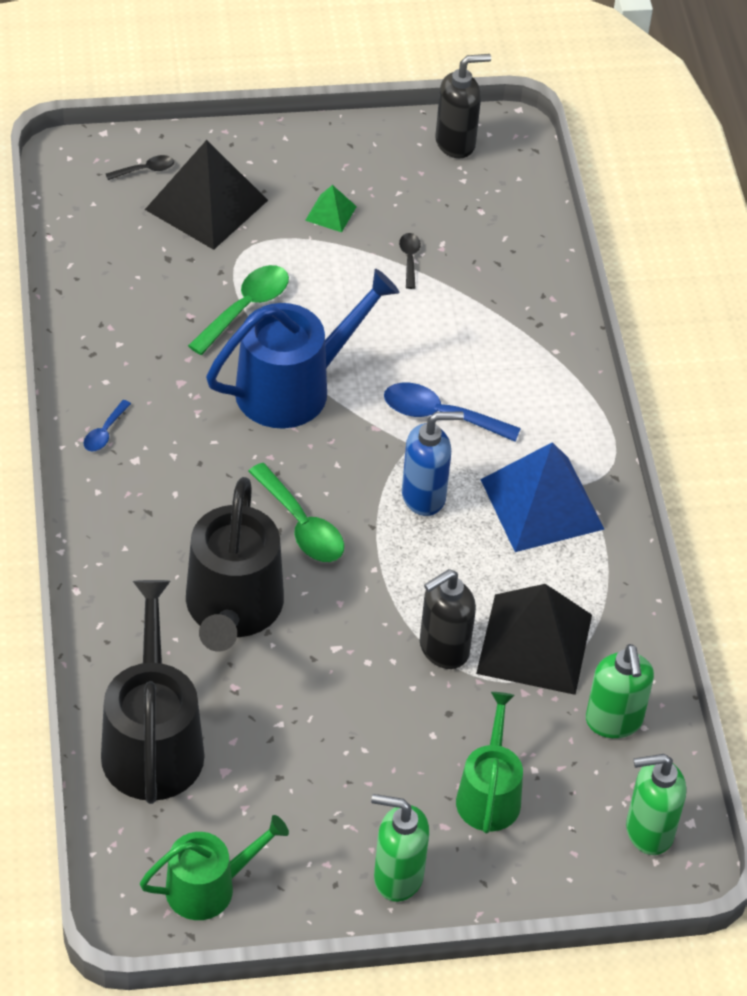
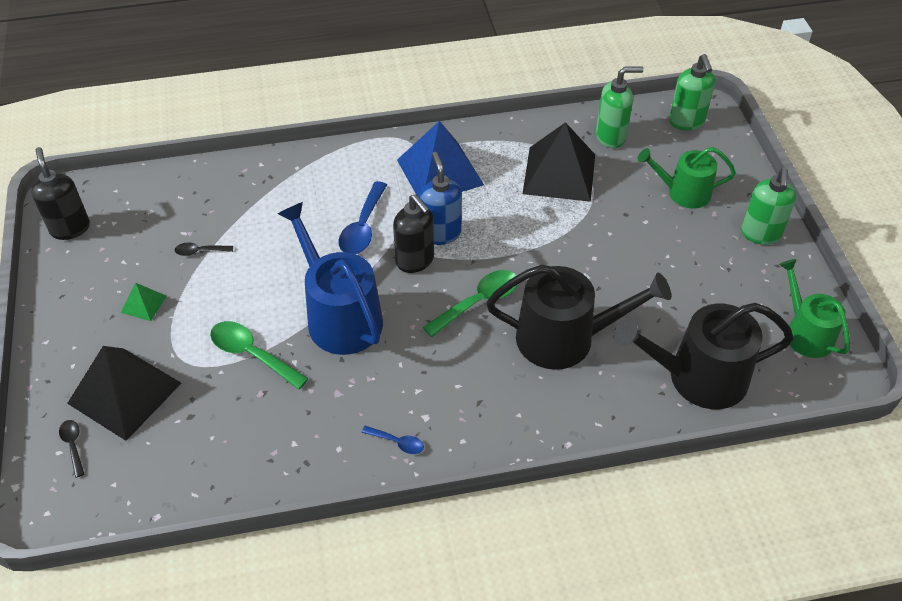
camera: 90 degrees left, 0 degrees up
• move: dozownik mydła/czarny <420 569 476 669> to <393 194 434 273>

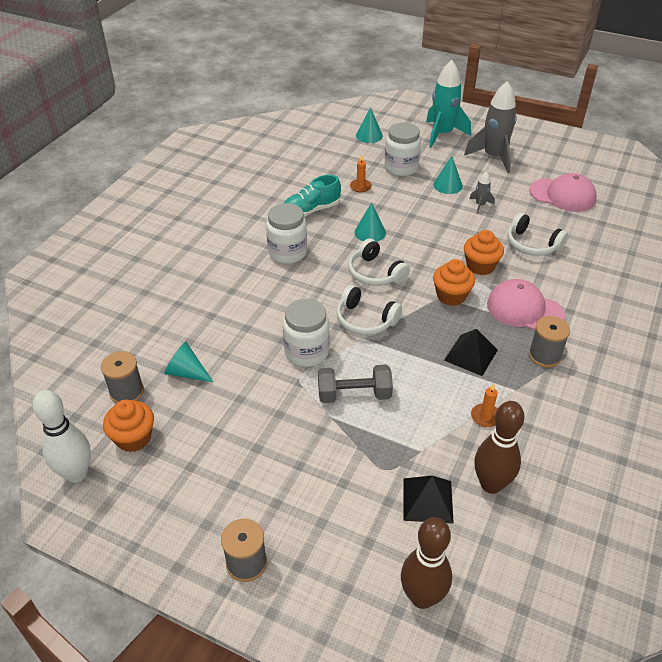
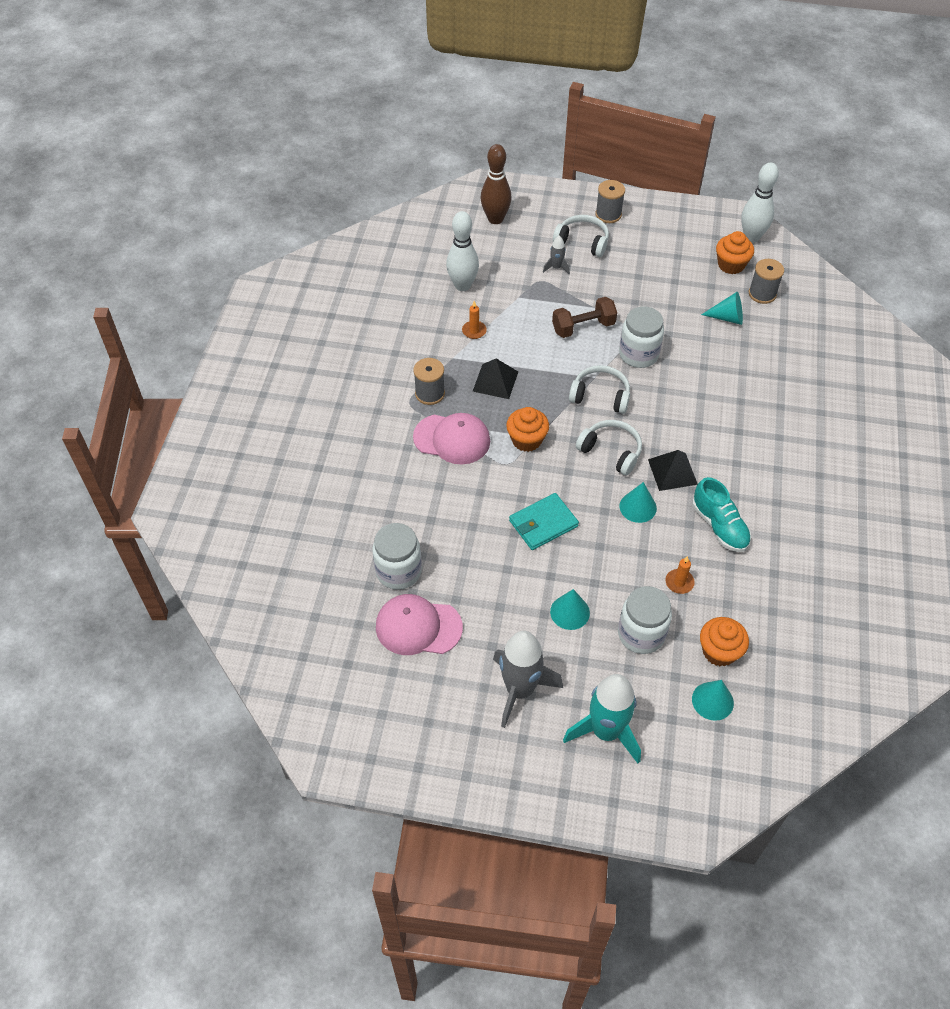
camera: 165 degrees right, 10 degrees up
• insert: portfel/turkusowy <509 493 579 550>
• move: słoik/biały <266 203 307 264> to <372 523 422 590>
• move: piramida/czarny <403 476 454 524> to <648 450 697 491>
• move: muffinka/pomarańczowy <464 230 504 275> to <700 617 749 666>
• move: rakieta/szary <470 171 495 214> to <543 236 570 274>
• move: słuchawki/biały <507 212 568 256> to <553 215 609 257>
• recolor: hantel/szary <318 364 393 403> to hantel/brązowy <552 297 617 338>
• recolor: kręgiel/brązowy <474 401 525 494> to kręgiel/biały <446 211 479 291>
• rotate: but/turkusowy <284 175 341 217> = <692 477 751 552> 105 degrees clockwise

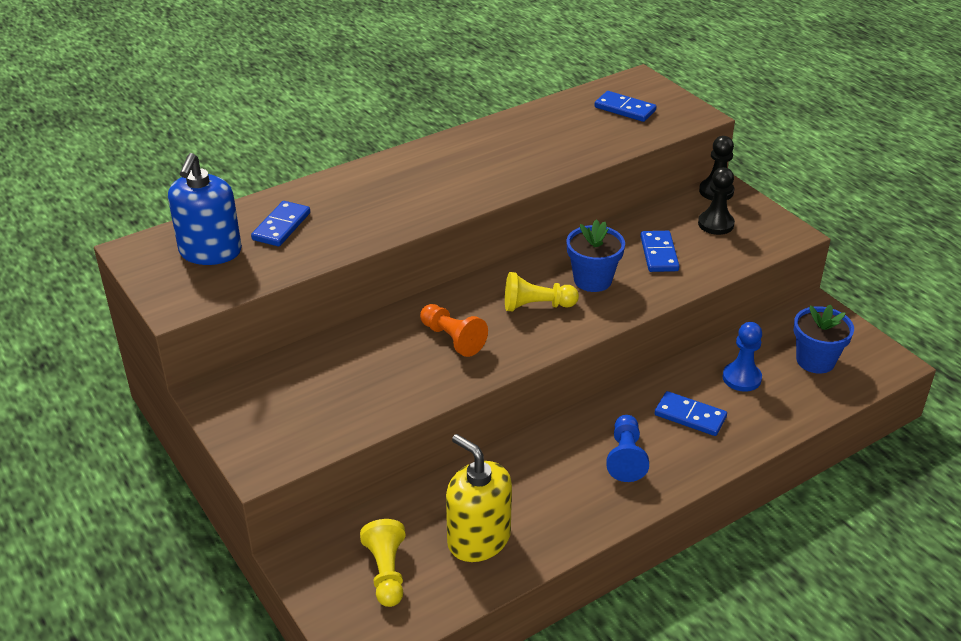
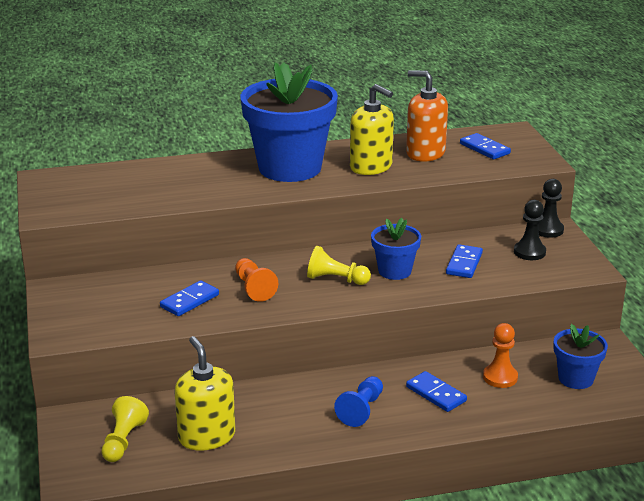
camera: 20 degrees right, 10 degrees down
• delete: dozownik mydła/niebieski <168 153 242 265>
• insert: doniczka/niebieski <240 62 338 182>
• insert: dozownik mydła/żółty <350 84 394 175>
• insert: dozownik mydła/pomarańczowy <406 70 448 162>
• move: kostka domina/niebieski <251 201 310 246> to <160 281 219 316>
• recolor: pionek/niebieski <723 322 762 392> to pionek/pomarańczowy <483 323 518 388>

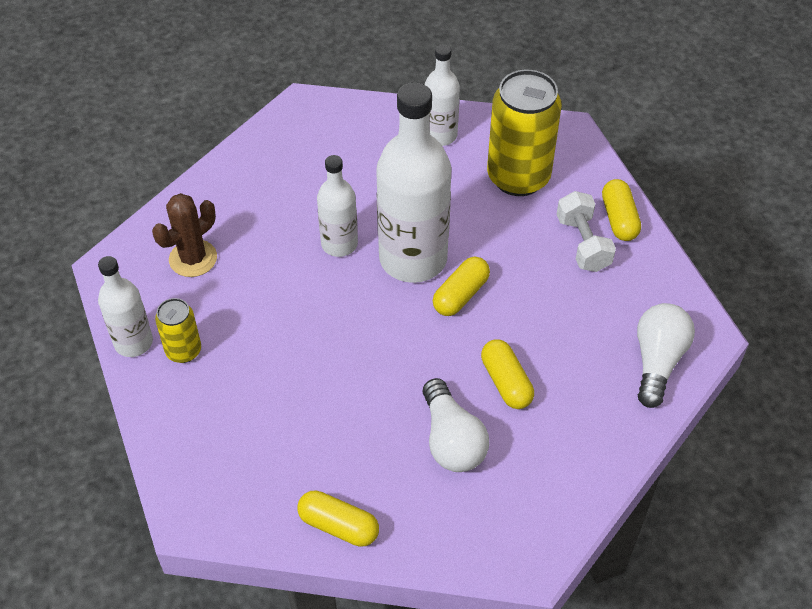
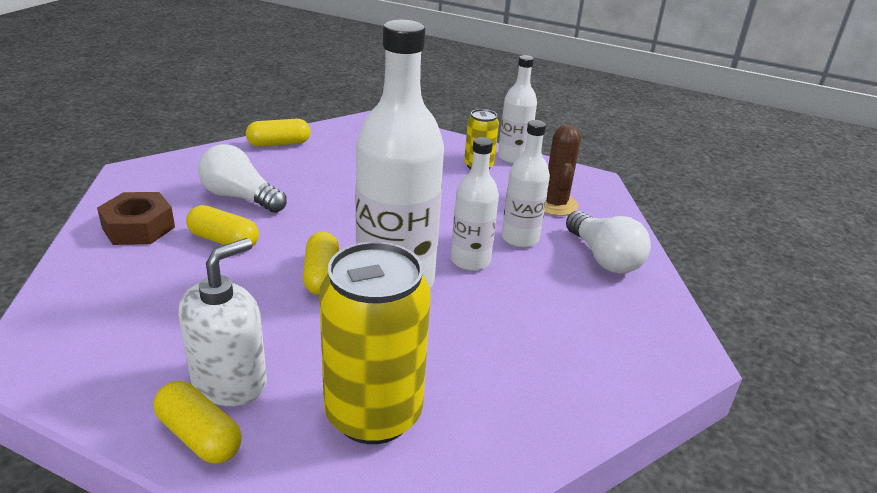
camera: 135 degrees right, 20 degrees down
• insert: nakrętka/brązowy <97 192 175 245>
• move: butelka/biały <424 44 460 146> to <501 120 550 248>
• move: żarówka/biały <637 303 695 408> to <566 211 651 274>
• replace: hantel/biały <556 191 616 272> to dozownik mydła/biały <178 238 267 406>

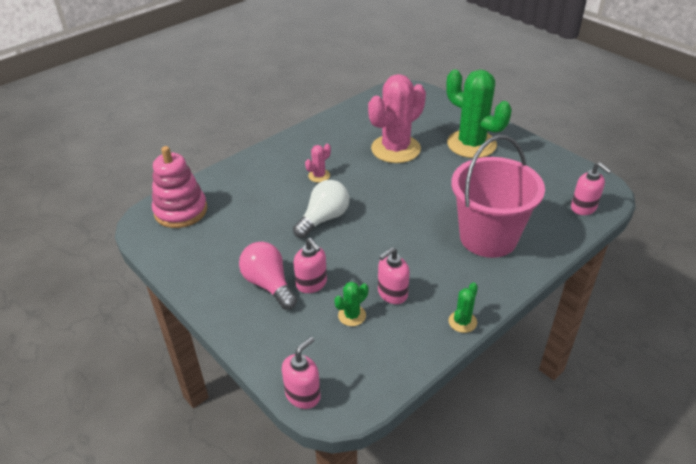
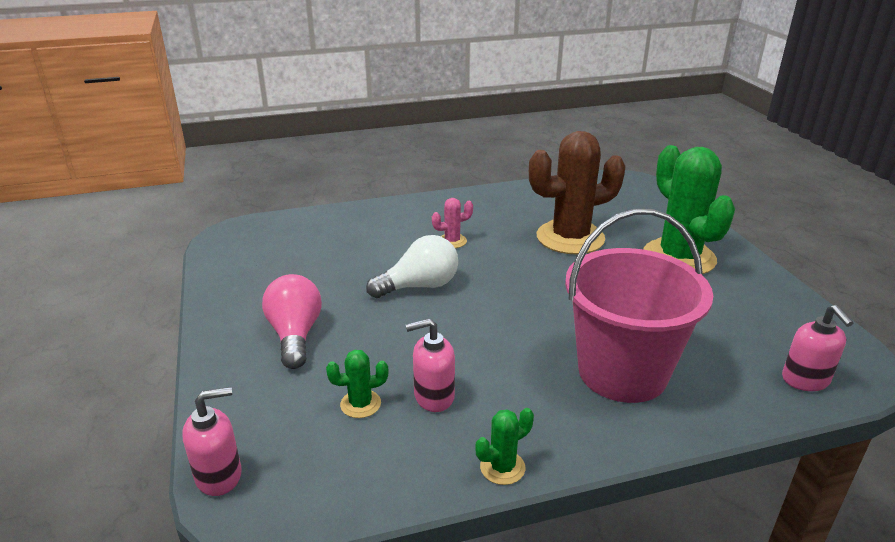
camera: 25 degrees right, 10 degrees down
• delete: zabawka nakładanka/różowy <152 146 207 228>
• delete: dozownik mydła/różowy <294 238 327 293>
• recolor: kaktus/różowy <368 74 426 163> to kaktus/brązowy <529 131 626 254>

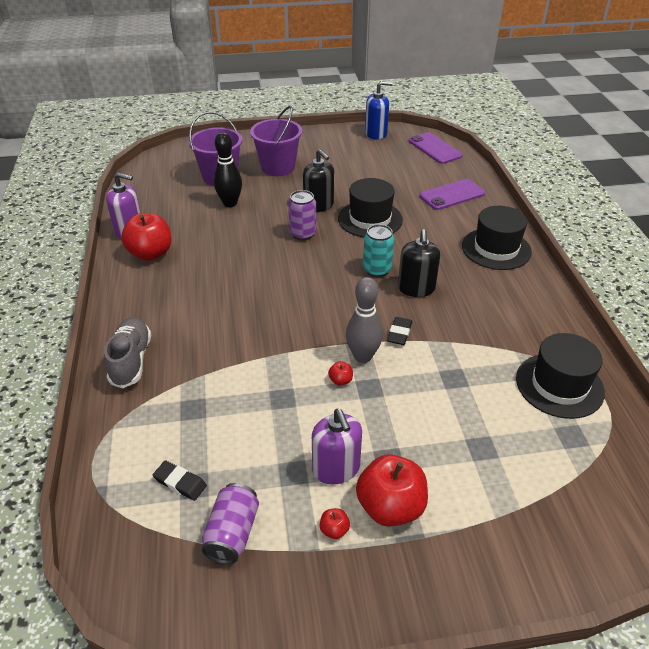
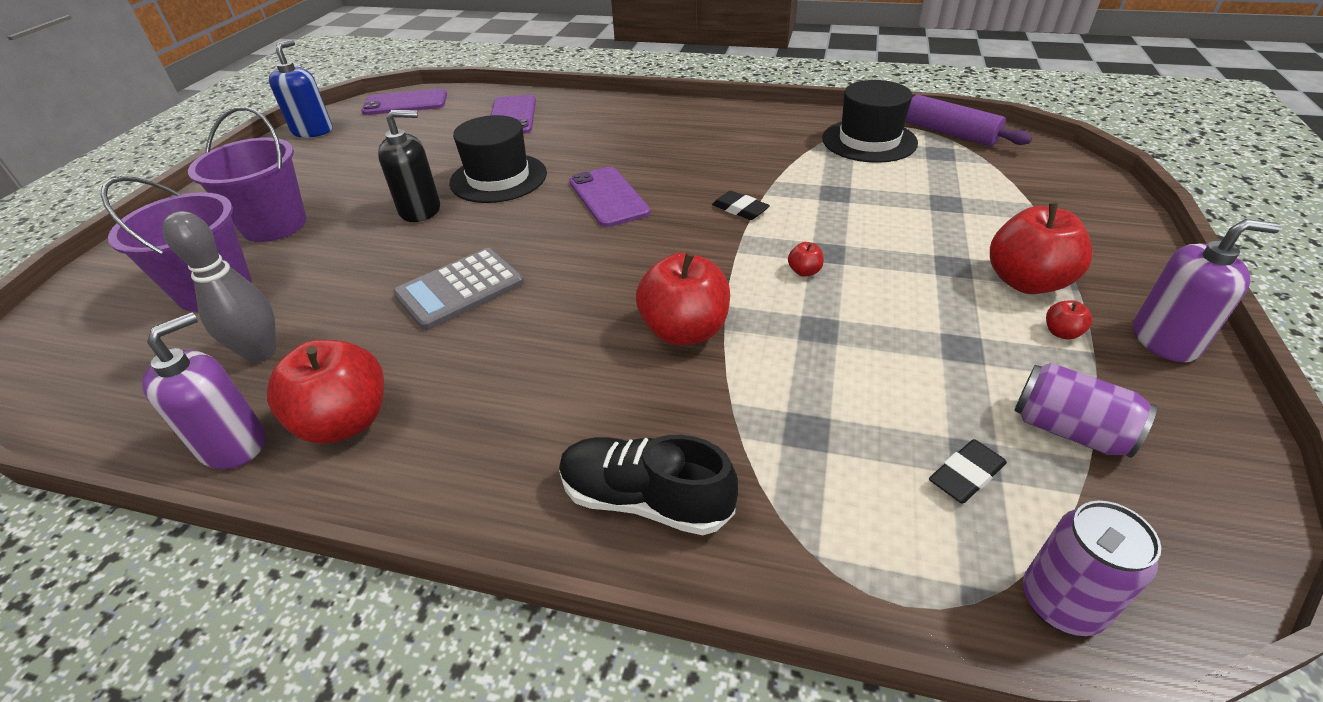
camera: 65 degrees left, 0 degrees up
• delete: kręgiel/czarny <214 132 242 207>
• delete: dozownik mydła/czarny <398 229 440 297>
• delete: kapelusz/czarny <462 206 532 270>
• insert: kalkulator/szary <393 248 524 330>
• insert: jabłko/czerwony <636 252 730 345>
• insert: wałek do ciasta/fioletowy <906 95 1032 146>
• move: puszka/fioletowy <288 190 316 240> to <1023 501 1161 636>
• move: dozownik mydła/fioletowy <312 409 362 485> to <1133 219 1281 362>
• move: kręgiel/szary <346 277 383 363> to <163 211 276 363>
• replace: puszka/turkusowy <363 224 394 277> to telefon/fioletowy <569 167 651 227>
• recolor: but/szary <104 317 151 388> to but/czarny <559 435 738 535>

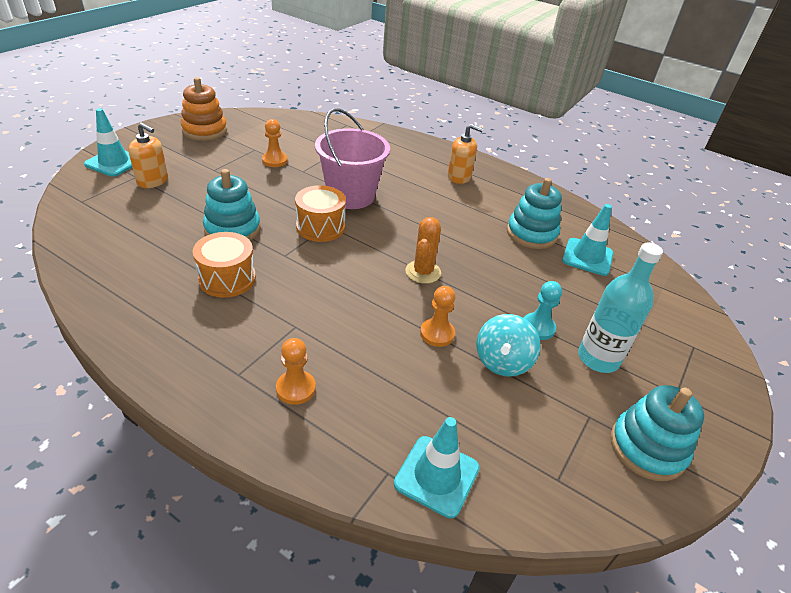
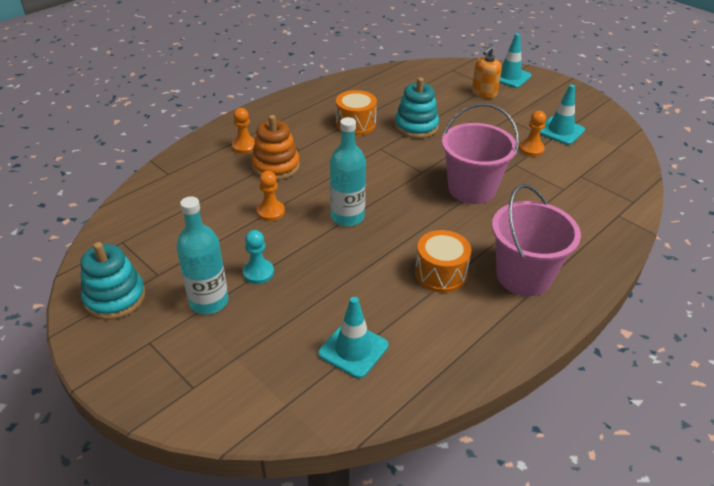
camera: 105 degrees right, 0 degrees up
• delete: bączek/turkusowy <476 314 540 376>
• delete: zabawka nakładanka/turkusowy <507 178 562 249>
• move: zabawka nakładanka/pomarańczowy <181 77 227 141> to <251 115 300 180>
• move: bęben/pomarańczowy <295 185 346 242> to <415 230 471 293>
• move: pachołek/turkusowy <394 417 480 518> to <540 85 585 145>
• replace: kaktus/pomarańczowy <405 217 441 284> to butelka/turkusowy <330 117 366 226>
• replace: dozownik mydła/pomarańczowy <448 124 484 184> to wiadro/różowy <492 184 581 296>

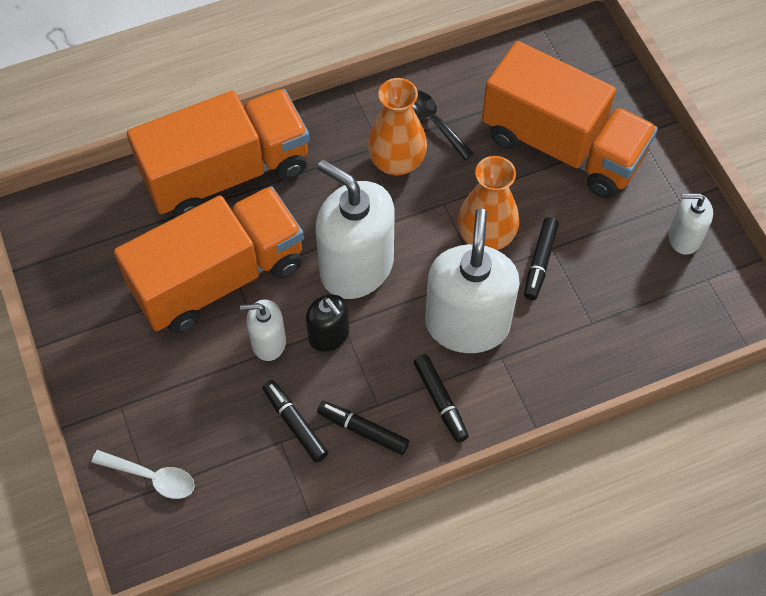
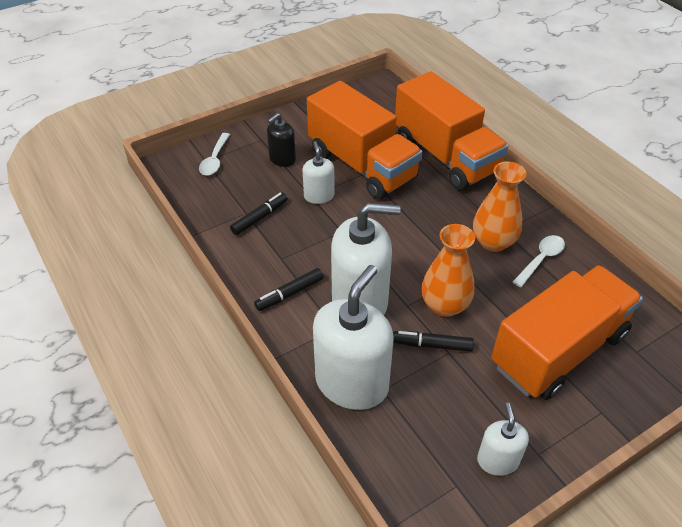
camera: 80 degrees right, 15 degrees down
• delete: flamaster/czarny <317 401 409 455>
• move: dozownik mydła/czarny <306 295 349 352> to <267 113 296 167>
• move: dozownik mydła/biały <316 160 395 299> to <313 265 394 410>
• recolor: łyżka/czarny <412 90 474 160> to łyżka/biały <513 235 565 287>
• rotate: ciężarówka/pomarańczowy <482 41 658 199> = <491 265 643 400> 150 degrees counterclockwise

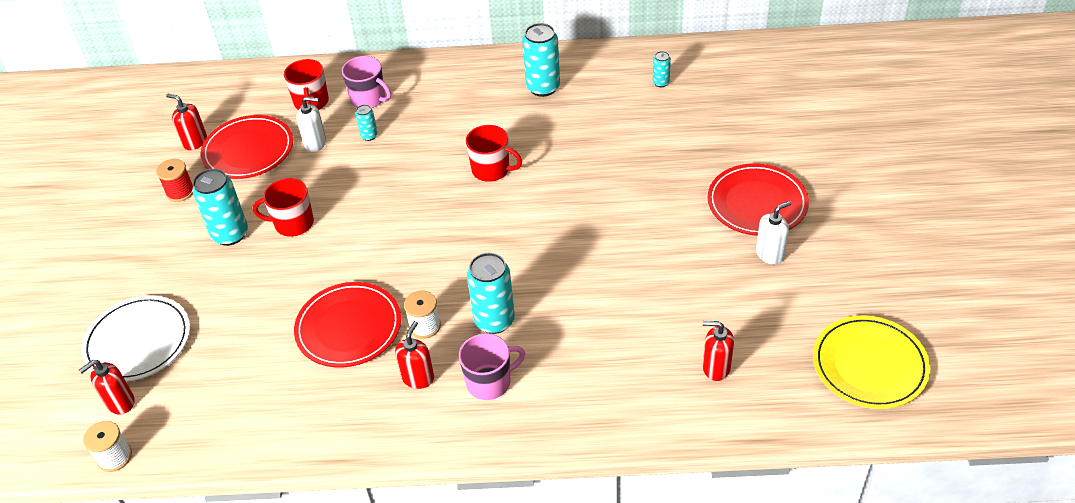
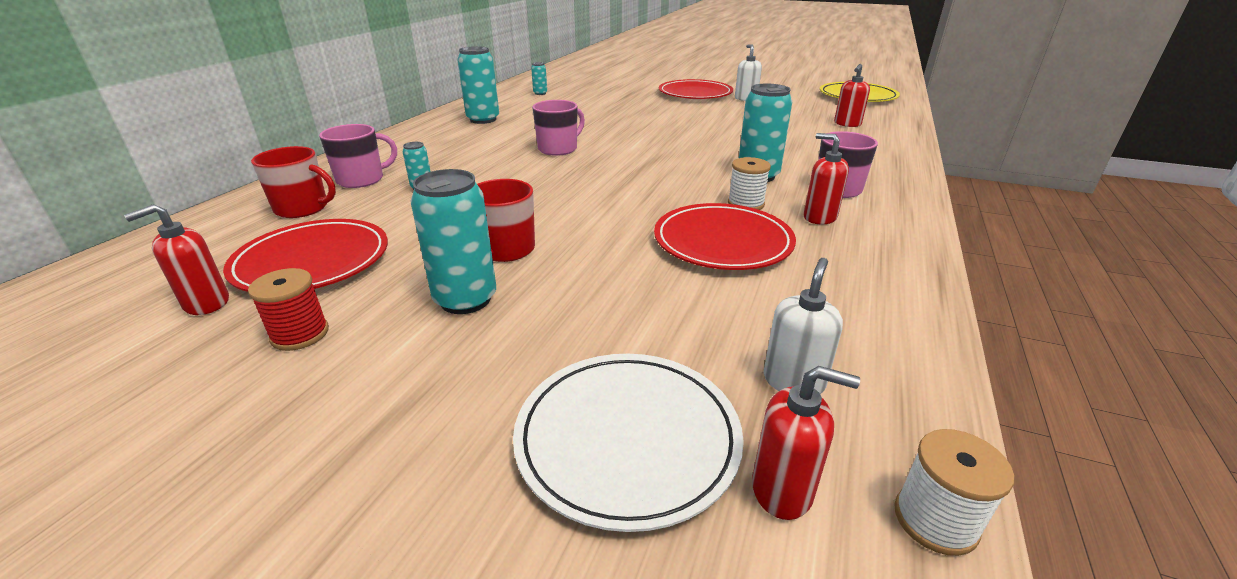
camera: 70 degrees left, 15 degrees down
• move: dozownik mydła/biały <296 97 326 152> to <764 258 843 394>
• recolor: kubek/czerwony <466 125 522 182> to kubek/różowy <532 100 585 156>
• rotate: dozownik mydła/czerwony <79 360 134 415> = <752 366 860 520> 60 degrees counterclockwise

